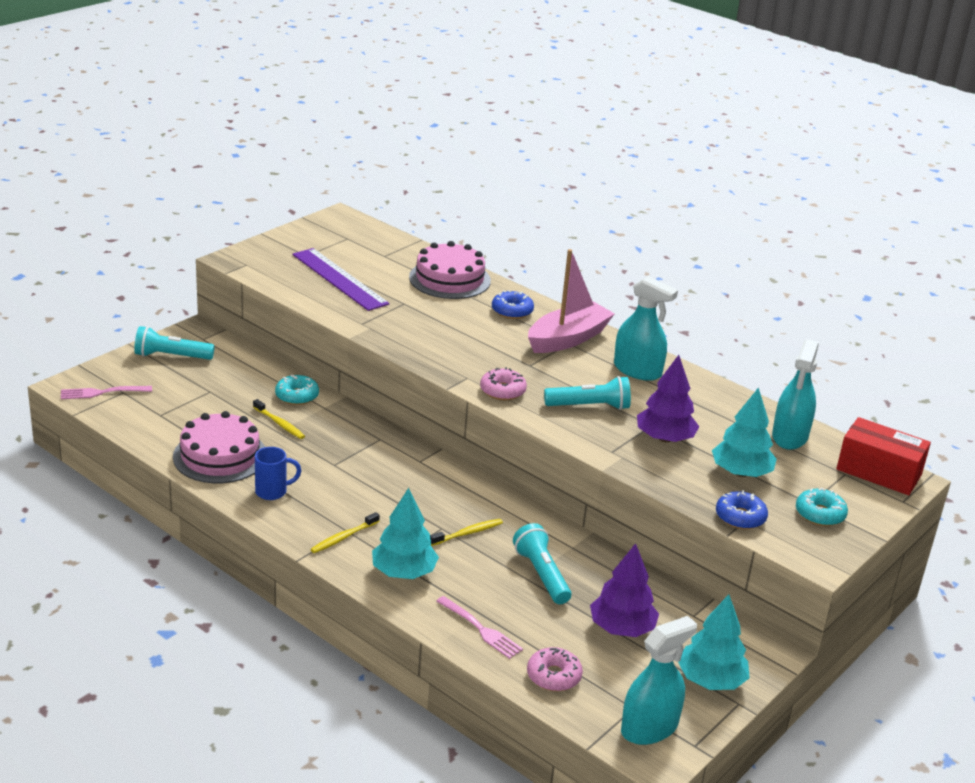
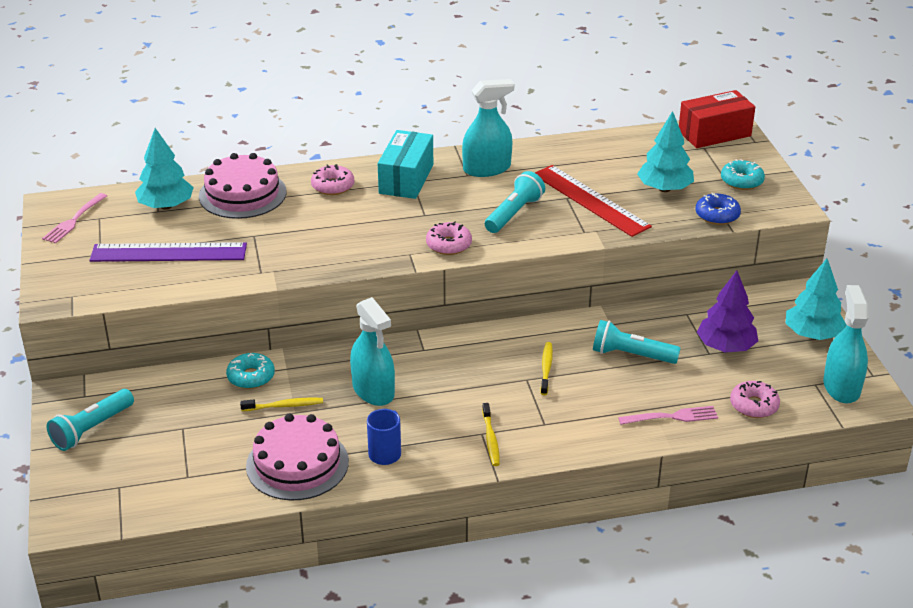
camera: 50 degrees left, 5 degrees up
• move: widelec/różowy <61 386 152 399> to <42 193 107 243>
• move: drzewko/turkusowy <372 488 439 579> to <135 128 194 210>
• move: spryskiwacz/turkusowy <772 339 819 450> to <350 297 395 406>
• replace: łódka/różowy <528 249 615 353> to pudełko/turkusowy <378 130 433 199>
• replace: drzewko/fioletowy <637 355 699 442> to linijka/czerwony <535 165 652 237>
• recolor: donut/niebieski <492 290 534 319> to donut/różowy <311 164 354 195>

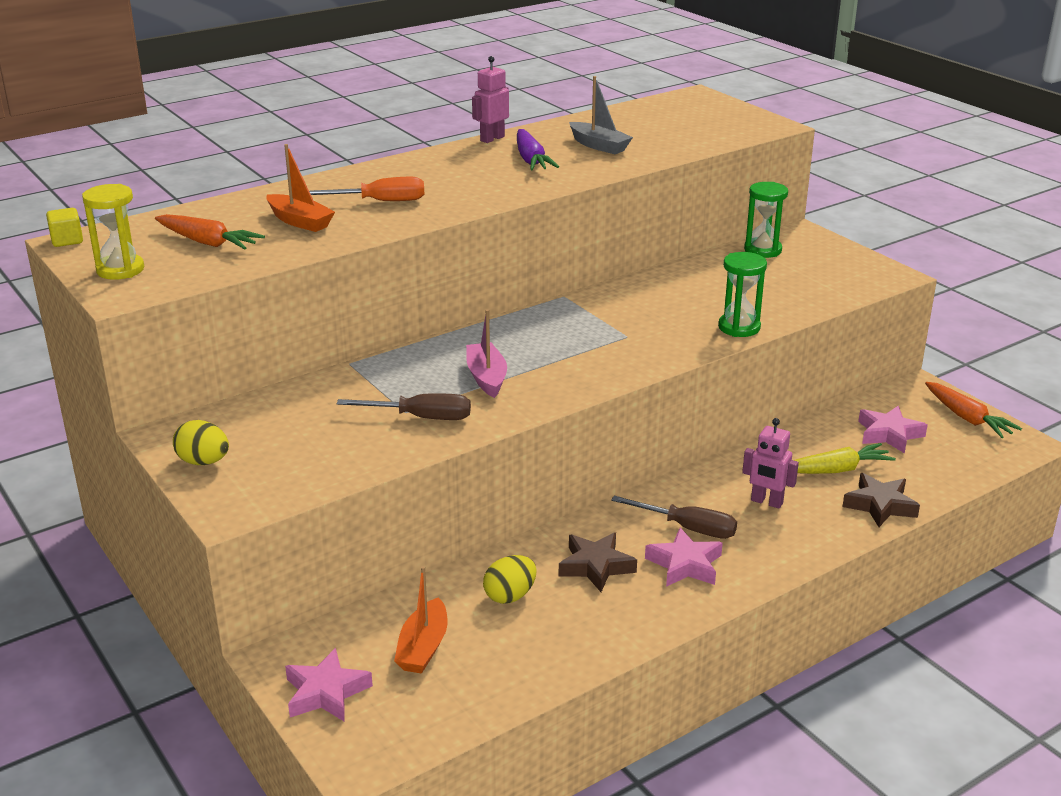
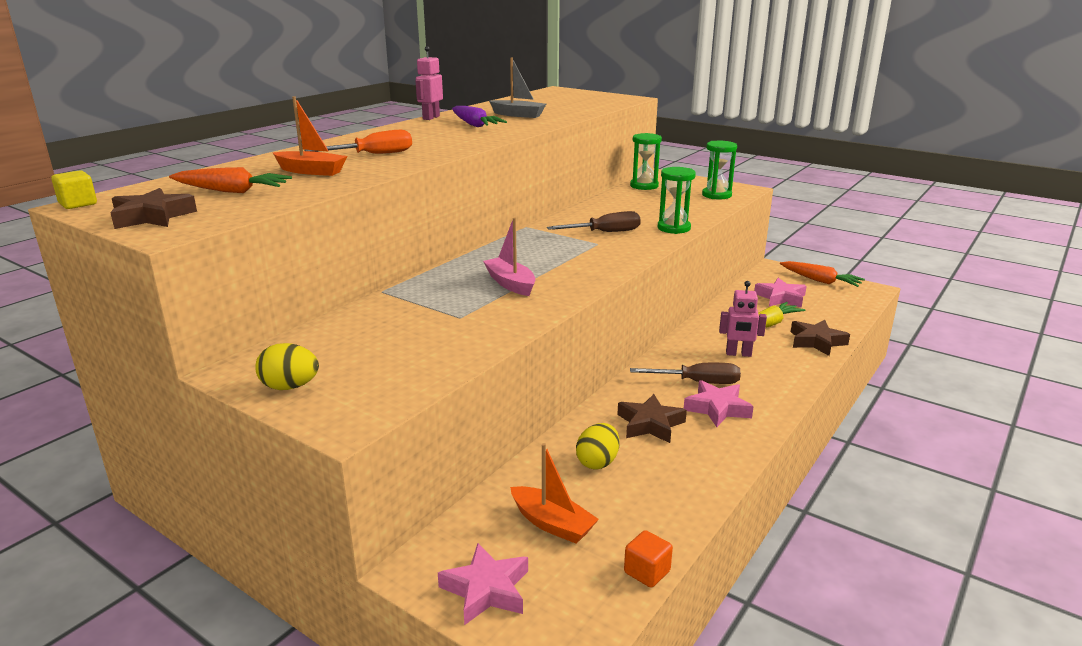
camera: 20 degrees left, 5 degrees down
• insert: sześcian/pomarańczowy <624 530 673 588>
• insert: klepsydra/zielony <702 141 737 199>
• move: śrubokręt/brązowy <336 393 471 420> to <547 211 641 232>
• replace: klepsydra/żółty <82 184 144 280> to gwiazda/brązowy <110 188 197 229>
• rotate: łódka/pomarańczowy <394 566 447 674> = <510 443 599 544> 45 degrees counterclockwise

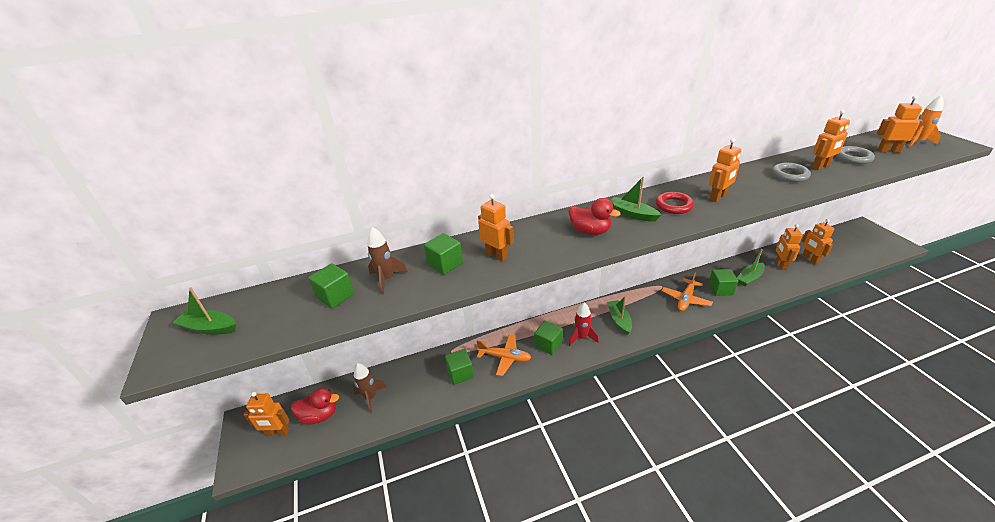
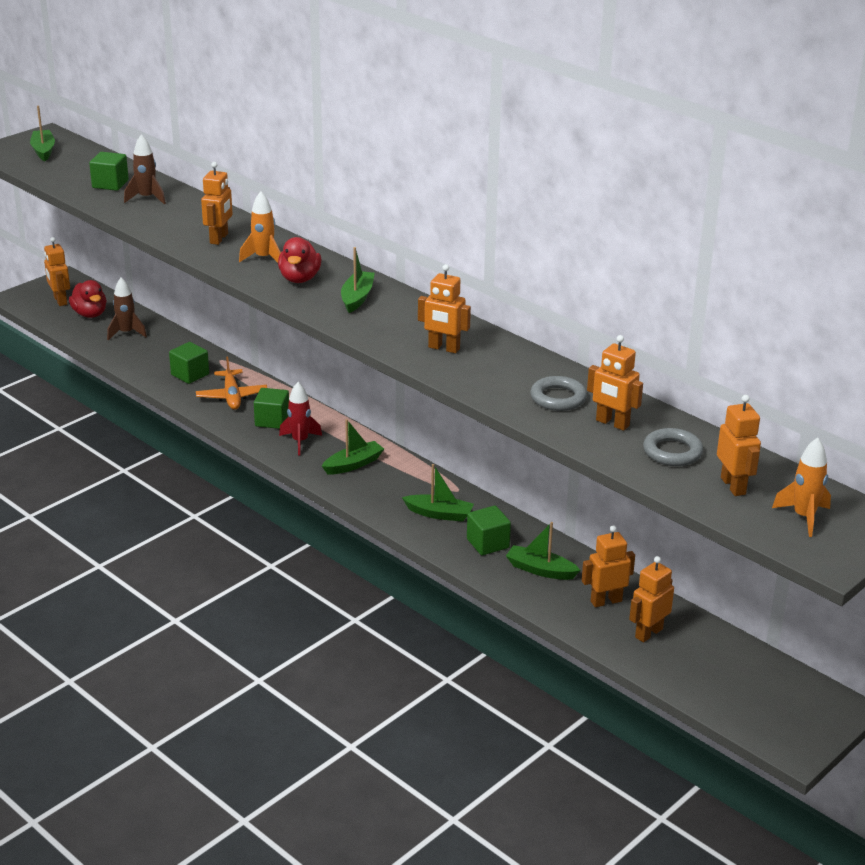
camera: 60 degrees right, 5 degrees down
• delete: sześcian/zielony <424 233 463 275>
• delete: pierścień/czerwony <656 192 694 214>
• insert: rakieta/pomarańczowy <239 191 281 263>
• replace: samolot/pomarańczowy <662 272 713 311> to łódka/zielony <402 464 474 522>

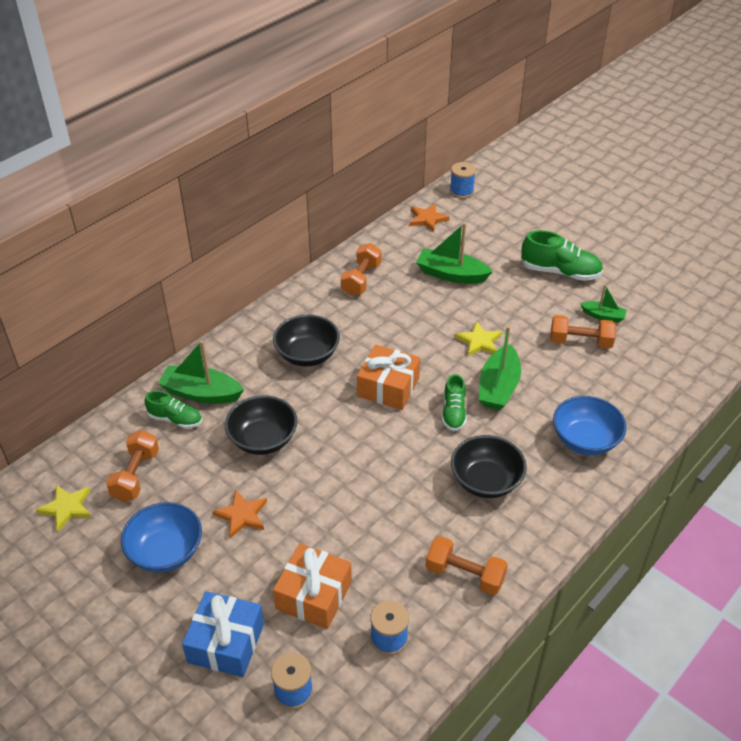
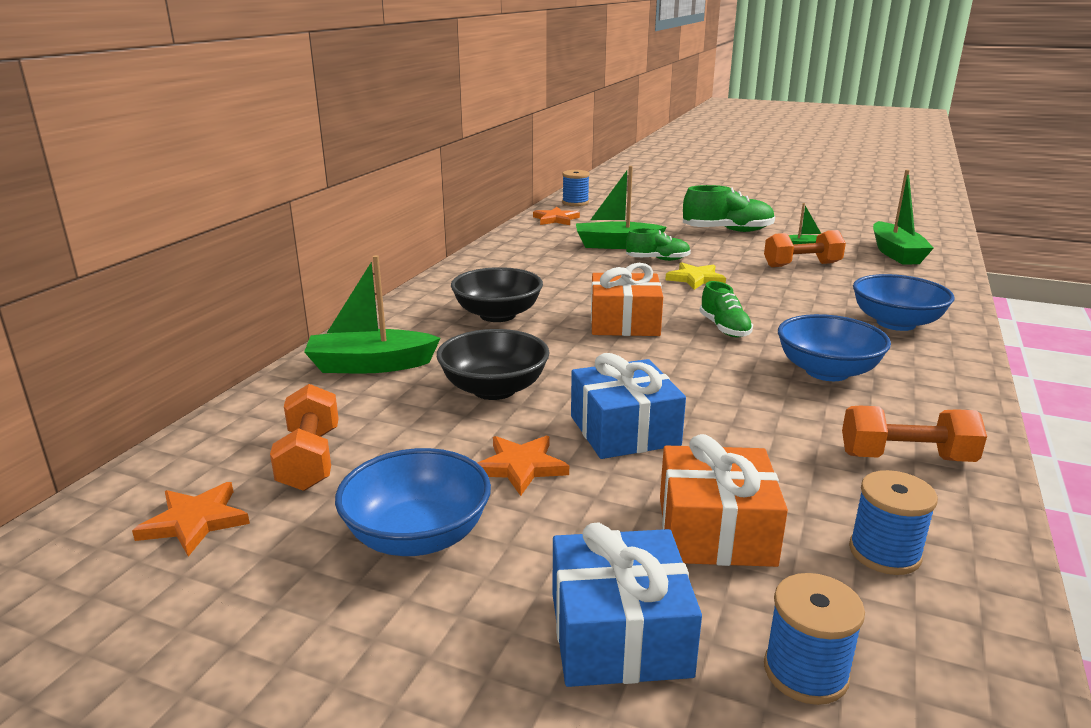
camera: 20 degrees left, 20 degrees down
• delete: hantel/pomarańczowy <341 243 381 296>
• insert: prezent/niebieski <571 353 686 459>
• move: but/zielony <145 391 202 429> to <626 228 691 261>
• move: łódka/zielony <479 326 521 410> to <873 170 934 265>
• recolor: gwiazda/żółty <36 485 91 532> to gwiazda/pomarańczowy <132 482 250 557>
• recolor: miska/czarny <451 435 527 498> to miska/niebieski <778 314 891 381>

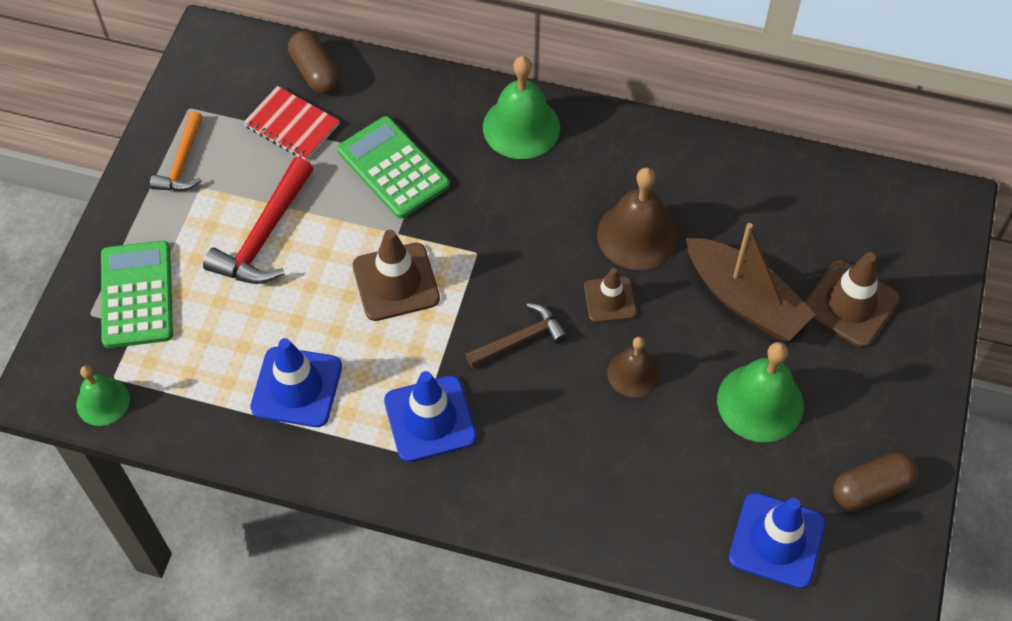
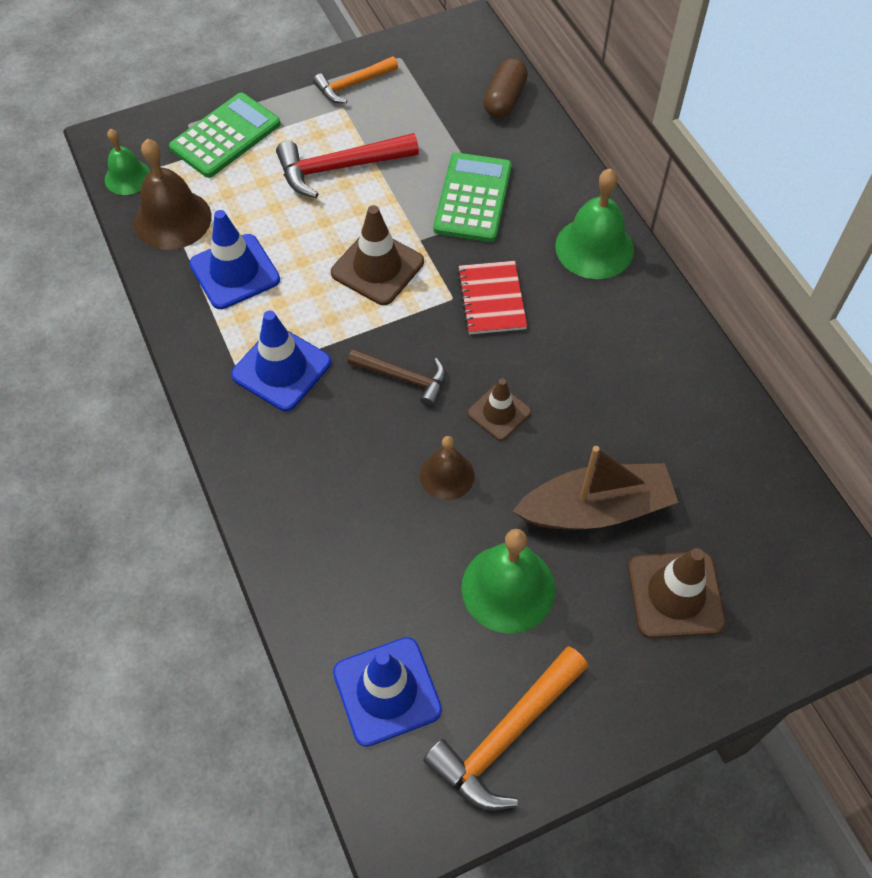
camera: 50 degrees right, 0 degrees up
• move: zeszyt/czerwony <243 86 340 161> to <457 261 527 334>
• move: dzwonek/brązowy <597 168 678 270> to <134 139 211 250>
• replace: kapsułka/brązowy <833 452 918 510> to młotek/pomarańczowy <423 646 588 811>
• rotate: łódka/brązowy <686 223 815 341> = <512 446 679 530> 105 degrees counterclockwise

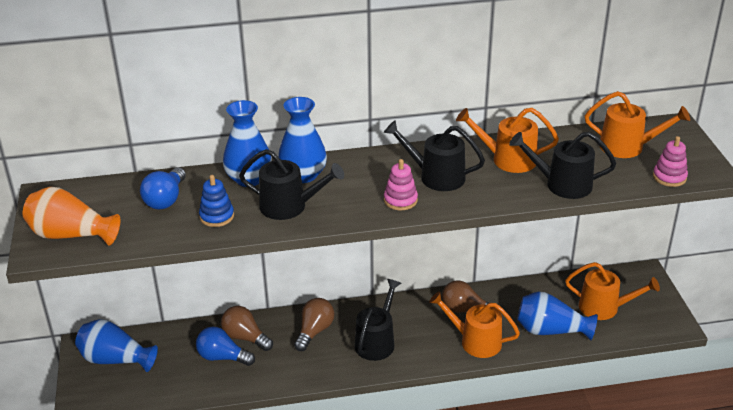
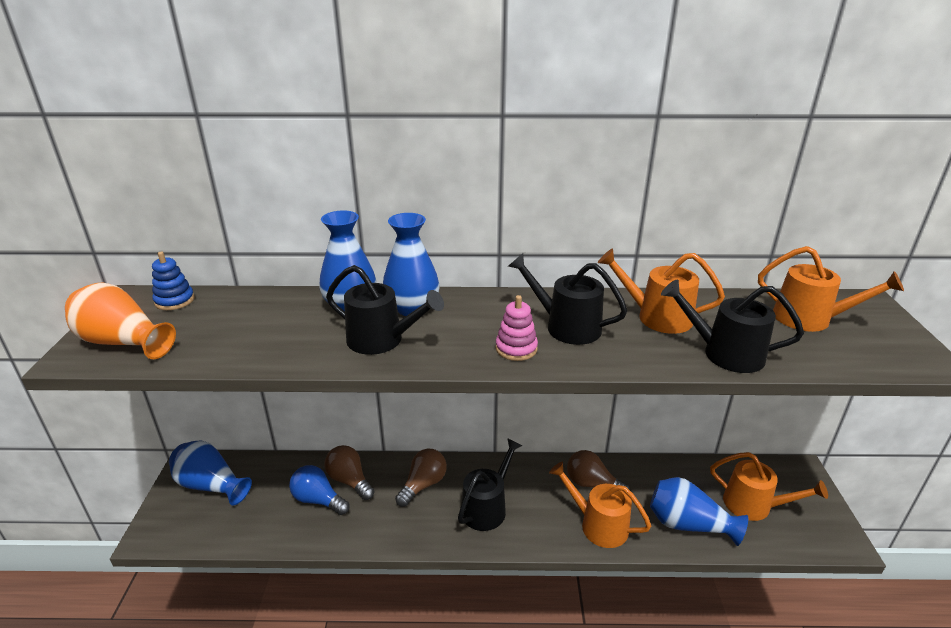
camera: 10 degrees right, 5 degrees down
• delete: żarówka/niebieski <140 167 186 209>
• delete: zabawka nakładanka/różowy <653 136 688 187>
• move: zabawka nakładanka/niebieski <199 175 234 227> to <152 252 194 310>

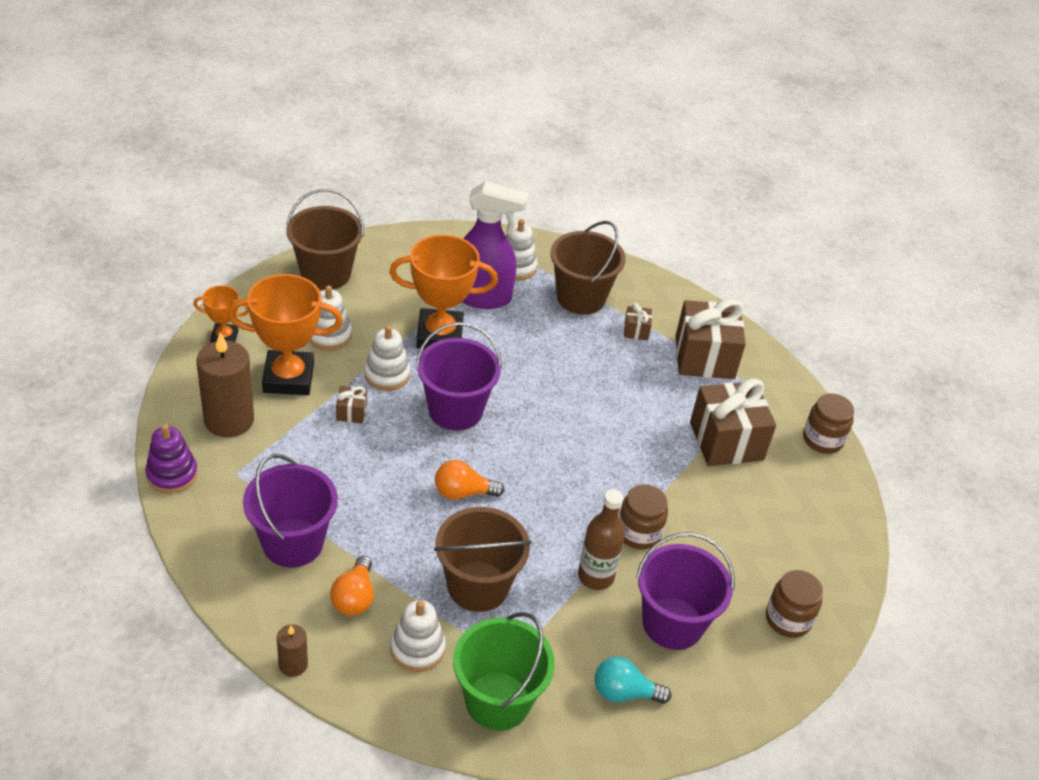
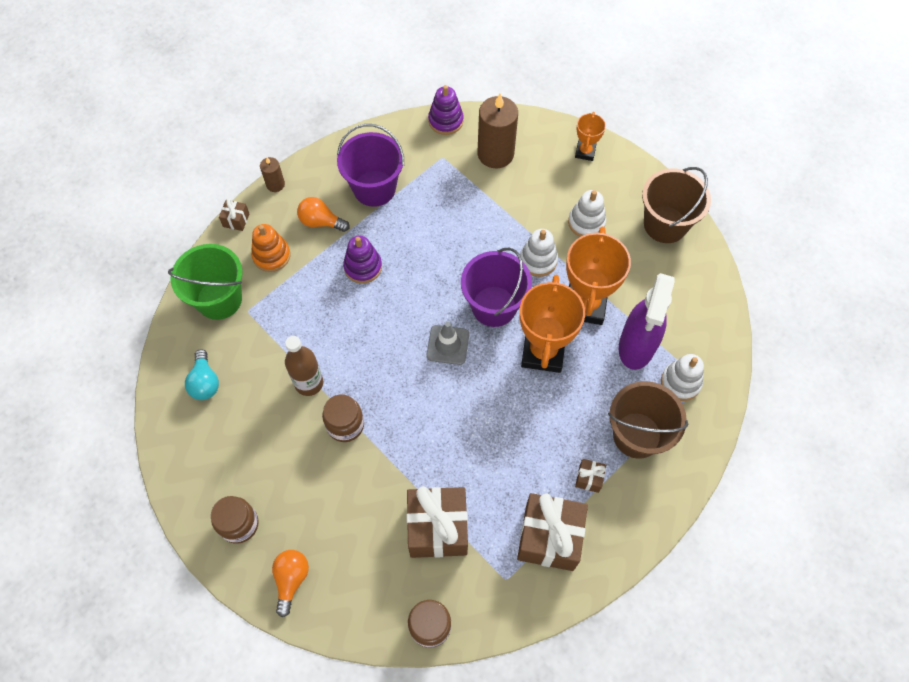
camera: 105 degrees right, 20 degrees up
• delete: wiadro/brązowy <434 507 532 612>
• delete: wiadro/fioletowy <636 532 735 650>
• insert: zabawka nakładanka/fioletowy <343 236 382 284>
• insert: pachołek/szary <426 322 469 365>
• move: puchar/pomarańczowy <228 274 343 395> to <520 275 585 373>
• move: prezent/brązowy <336 386 367 423> to <219 198 249 231>
• move: żarówka/pomarańczowy <435 460 505 500> to <272 550 309 617>
• recolor: zabawka nakładanka/biały <390 600 446 672> to zabawka nakładanka/pomarańczowy <251 224 290 272>
• rotate: żarówka/turkusowy <595 657 671 704> = <185 349 219 400> 150 degrees clockwise

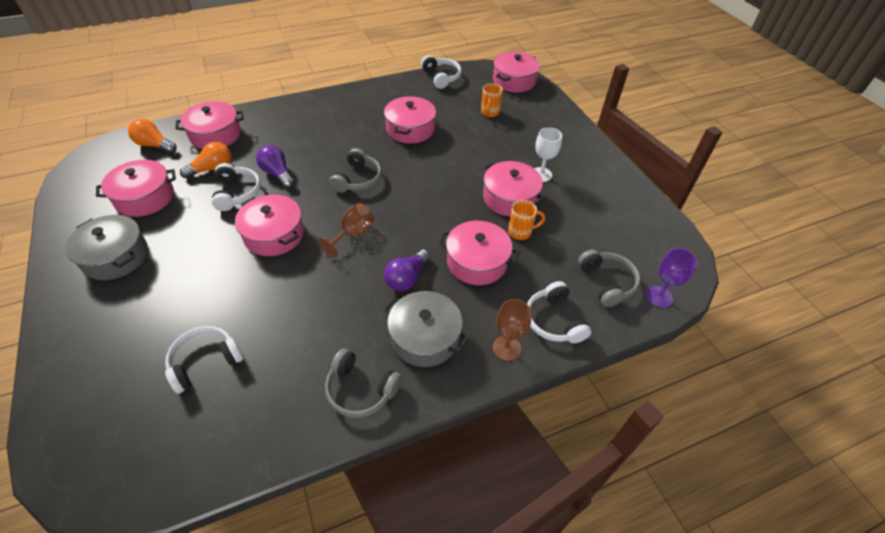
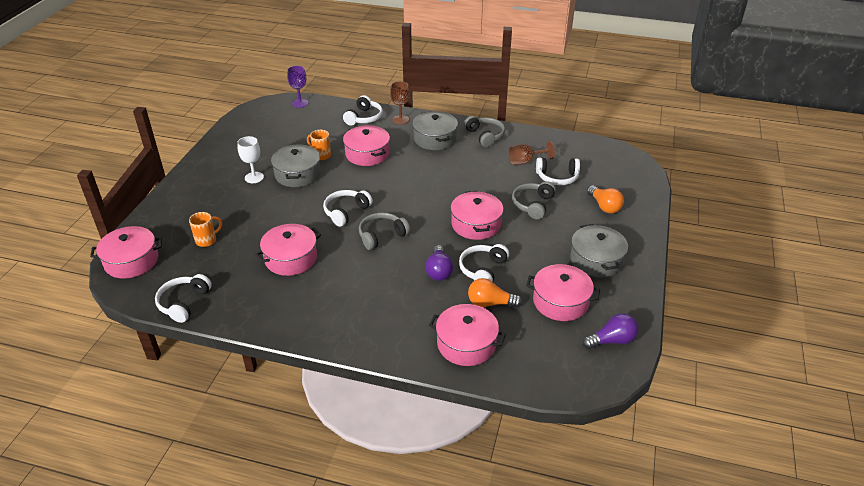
camera: 140 degrees left, 10 degrees down
• insert: słuchawki/biały <323 190 373 227>
• move: żarówka/pomarańczowy <128 119 177 153> to <587 185 624 213>
• move: kielich/brązowy <318 203 374 257> to <509 141 555 165>
• move: żarówka/fioletowy <384 249 431 291> to <583 313 639 349>
• move: słuchawki/szary <578 249 640 307> to <512 181 556 219>
• recolor: garnek/różowy <483 161 544 217> to garnek/szary <271 144 321 187>

